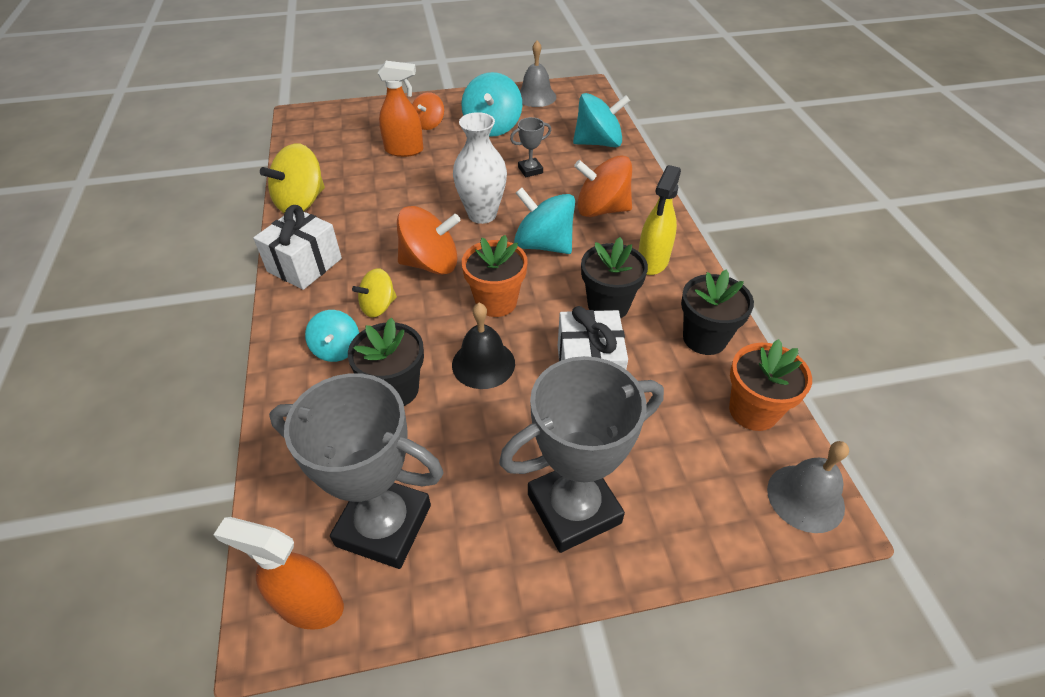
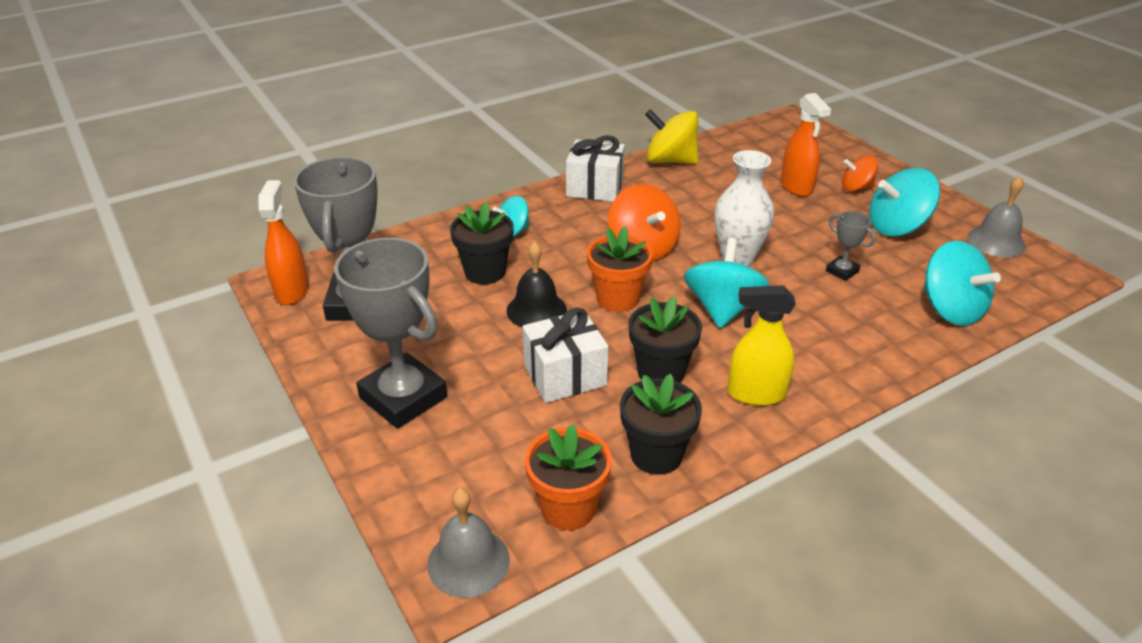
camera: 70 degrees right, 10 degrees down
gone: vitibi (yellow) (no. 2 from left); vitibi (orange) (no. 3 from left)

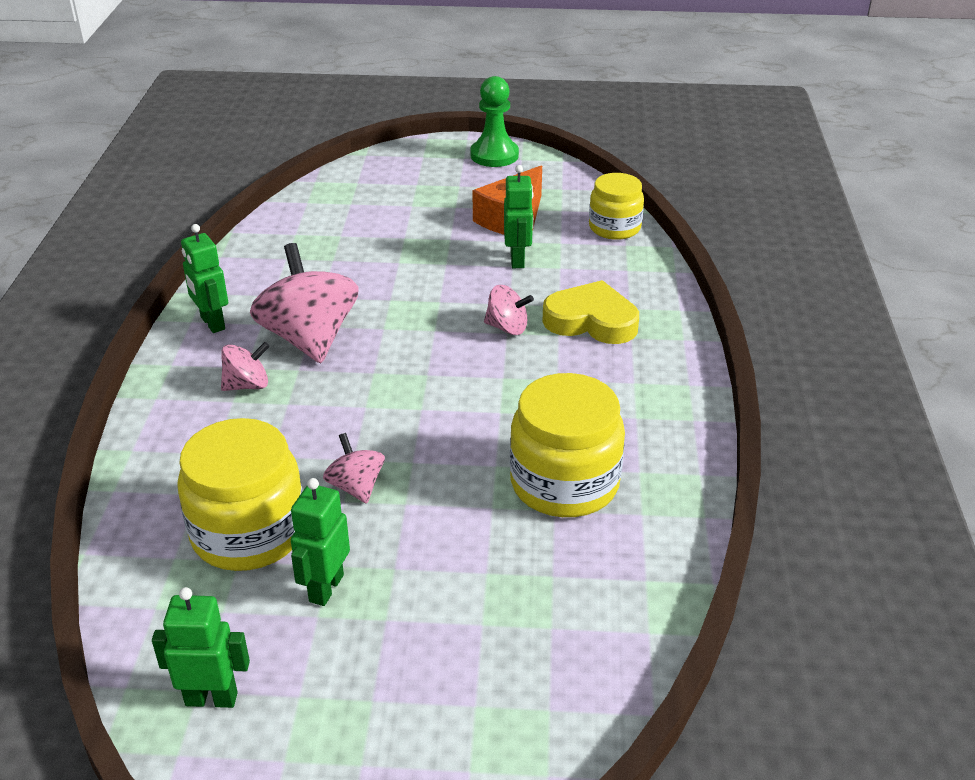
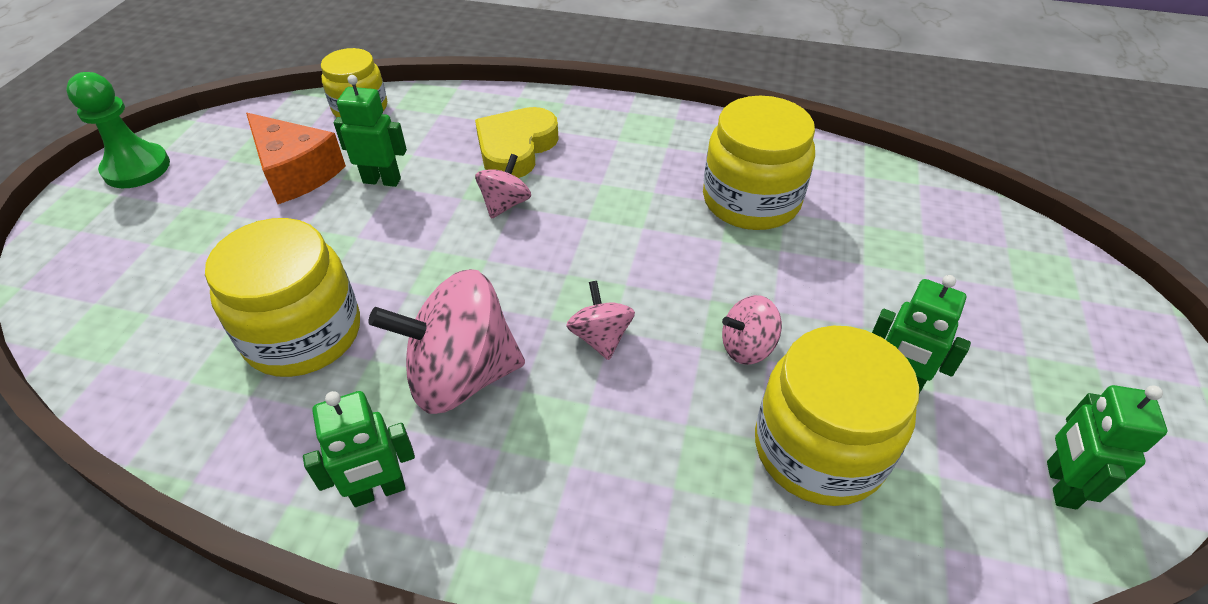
camera: 80 degrees left, 10 degrees up
new: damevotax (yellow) (no. 1 from left)
shifted: vitibi (pink) (no. 1 from left in the first image) to vitibi (pink) (no. 3 from left)

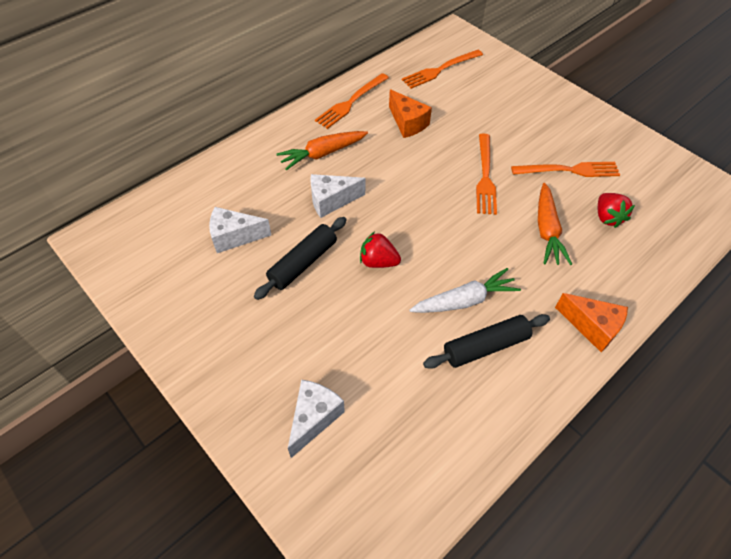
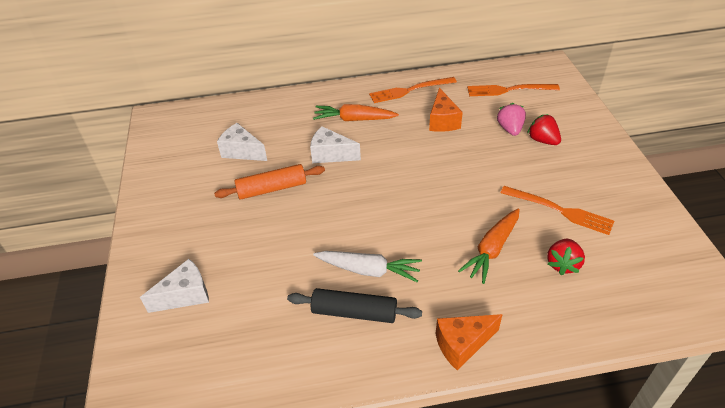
camera: 35 degrees right, 10 degrees down
gone: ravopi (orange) (no. 3 from left)
new: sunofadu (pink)
shifted: sunofadu (red) (no. 1 from left)
repainted: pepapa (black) (no. 1 from left) to pepapa (orange)
rotated: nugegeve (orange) (no. 2 from left) 90 degrees clockwise

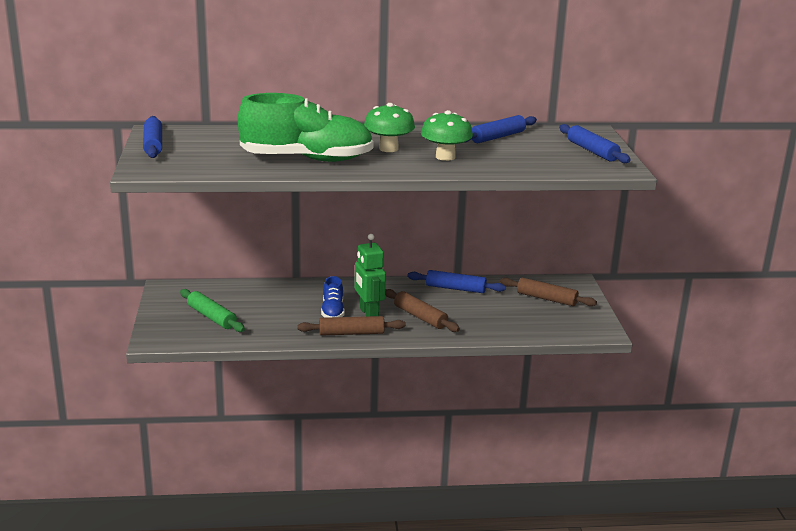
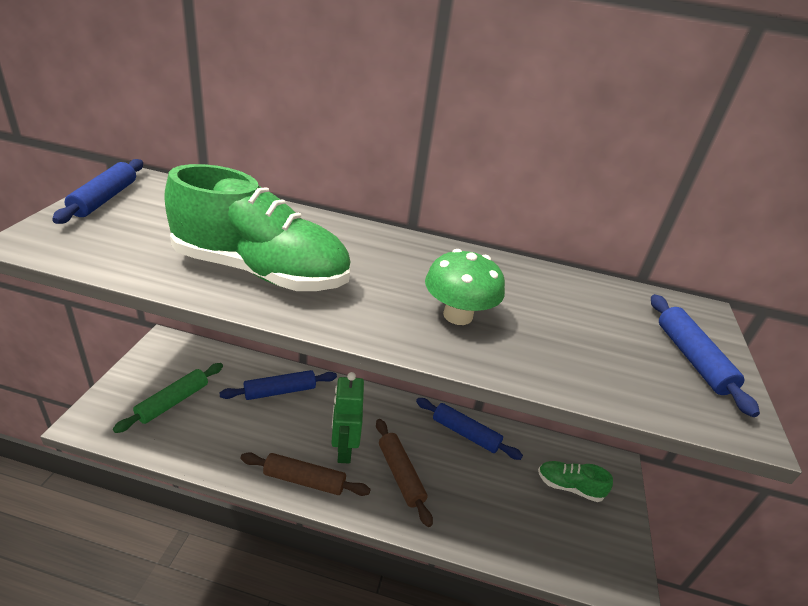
camera: 15 degrees right, 10 degrees up
gone: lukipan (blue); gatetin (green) (no. 1 from left)
shifted: pepapa (blue) (no. 3 from left in the first image) to pepapa (blue) (no. 2 from left)
swapped: pepapa (brown) (no. 3 from left) to lukipan (green) (no. 2 from left)
rotated: pepapa (green) 60 degrees clockwise

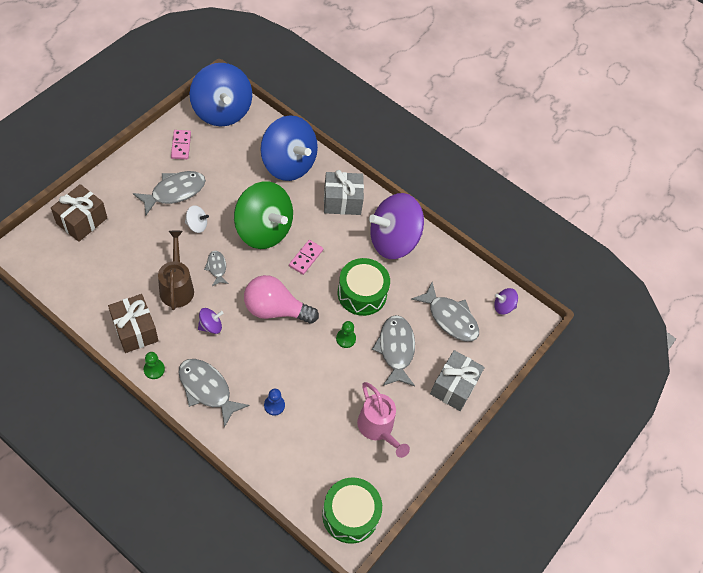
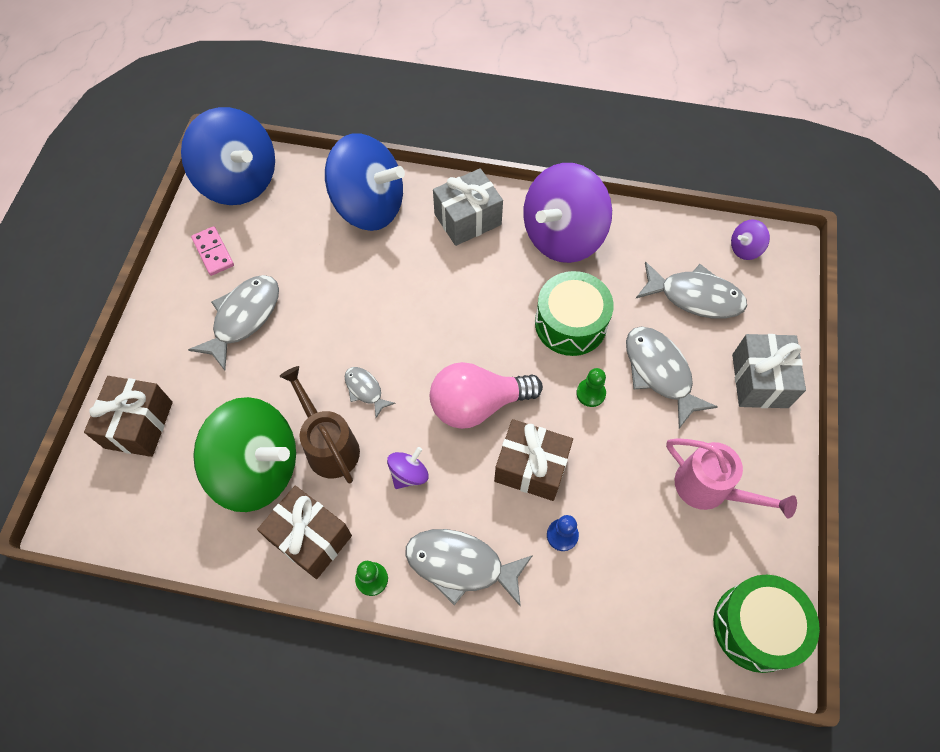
camera: 20 degrees left, 5 degrees up
gone: vitibi (white); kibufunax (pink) (no. 2 from left)
new: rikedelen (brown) (no. 3 from left)
shifted: vitibi (green)

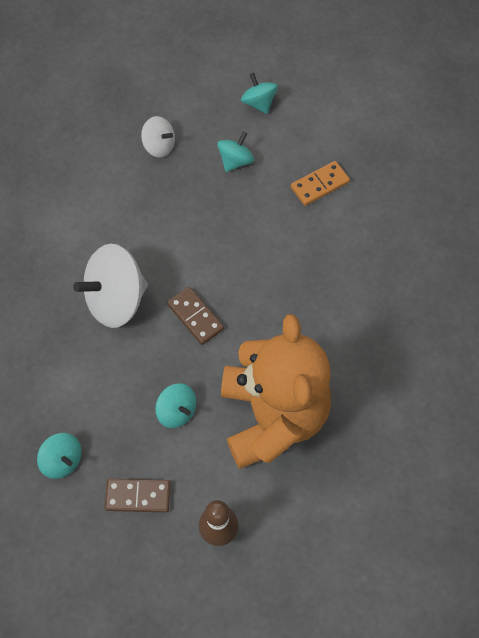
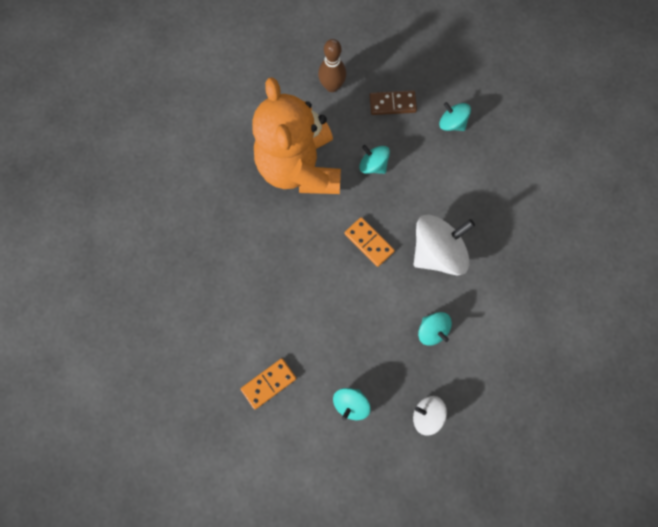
camera: 175 degrees right, 10 degrees up
shifted: vitibi (turquoise) (no. 4 from left in the first image) to vitibi (turquoise) (no. 3 from left)
repainted: kibufunax (brown) (no. 2 from left) to kibufunax (orange) (no. 2 from left)

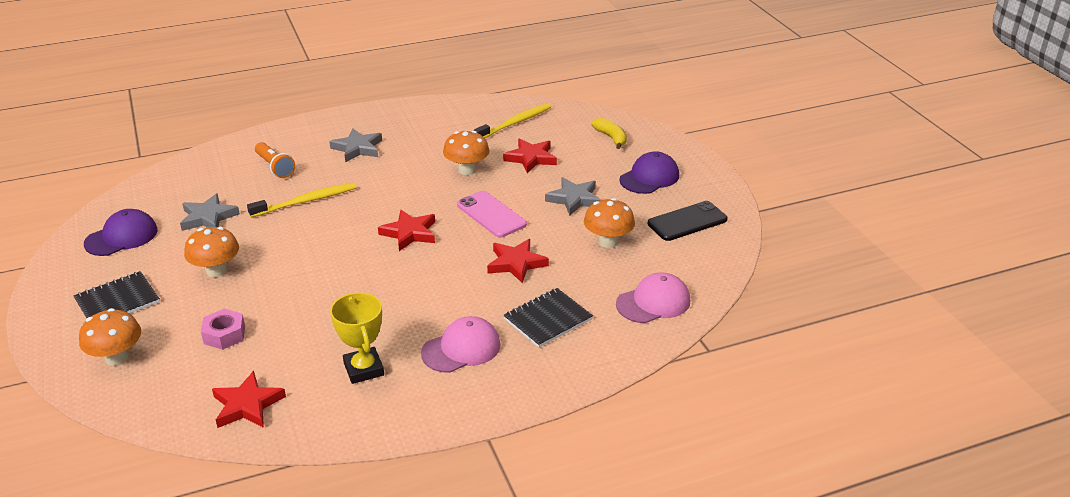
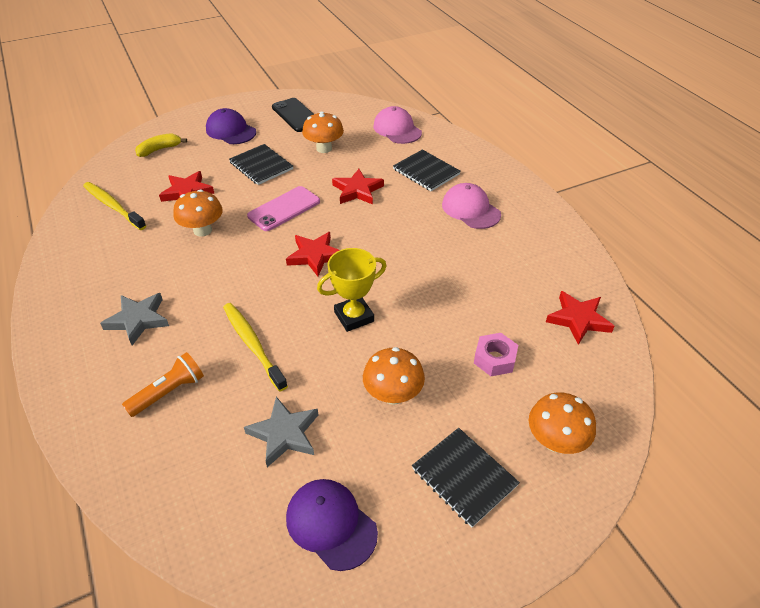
camera: 95 degrees left, 10 degrees up
shifted: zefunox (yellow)
swapped: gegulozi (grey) (no. 3 from left) to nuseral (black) (no. 1 from left)

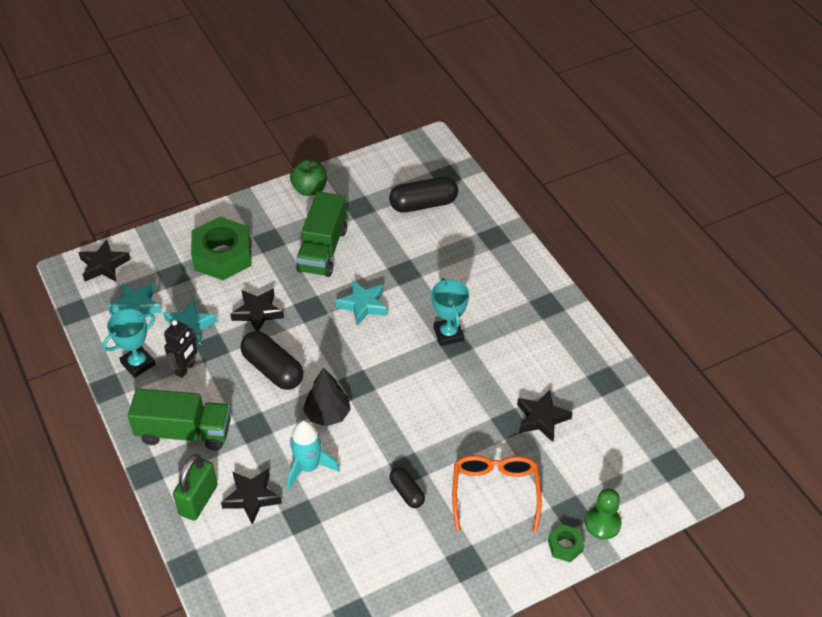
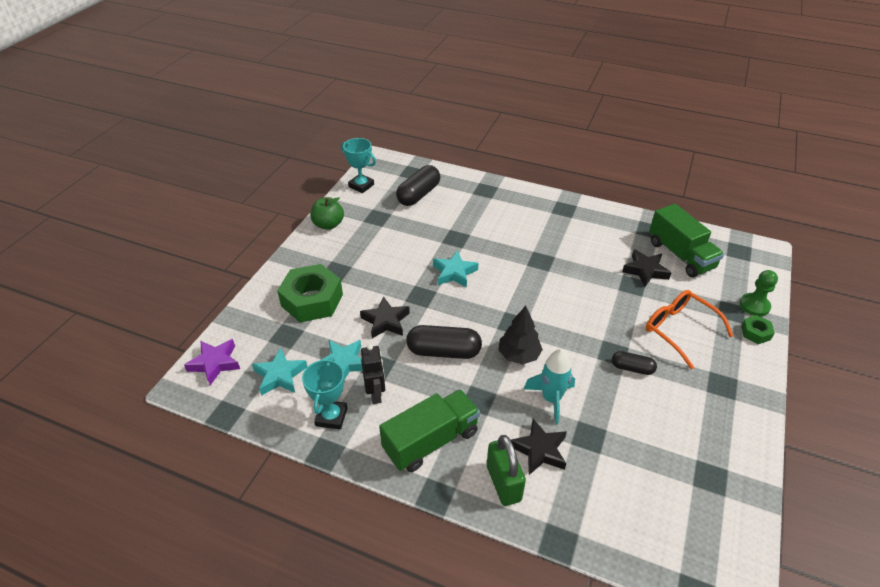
camera: 40 degrees left, 5 degrees down
shifted: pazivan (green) (no. 2 from left); zefunox (turquoise) (no. 2 from left)
repainted: gegulozi (black) (no. 1 from left) to gegulozi (purple)

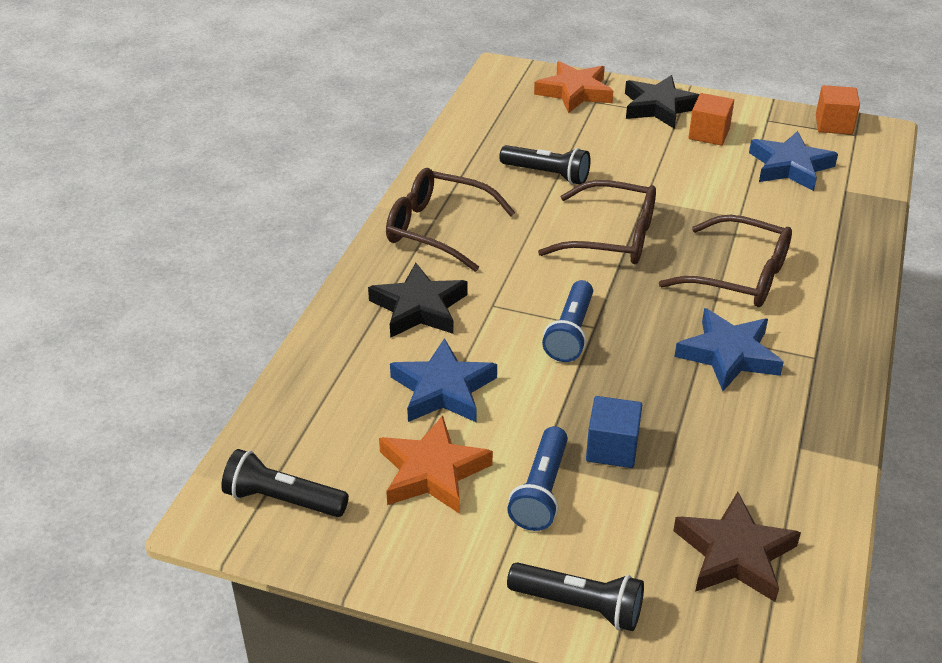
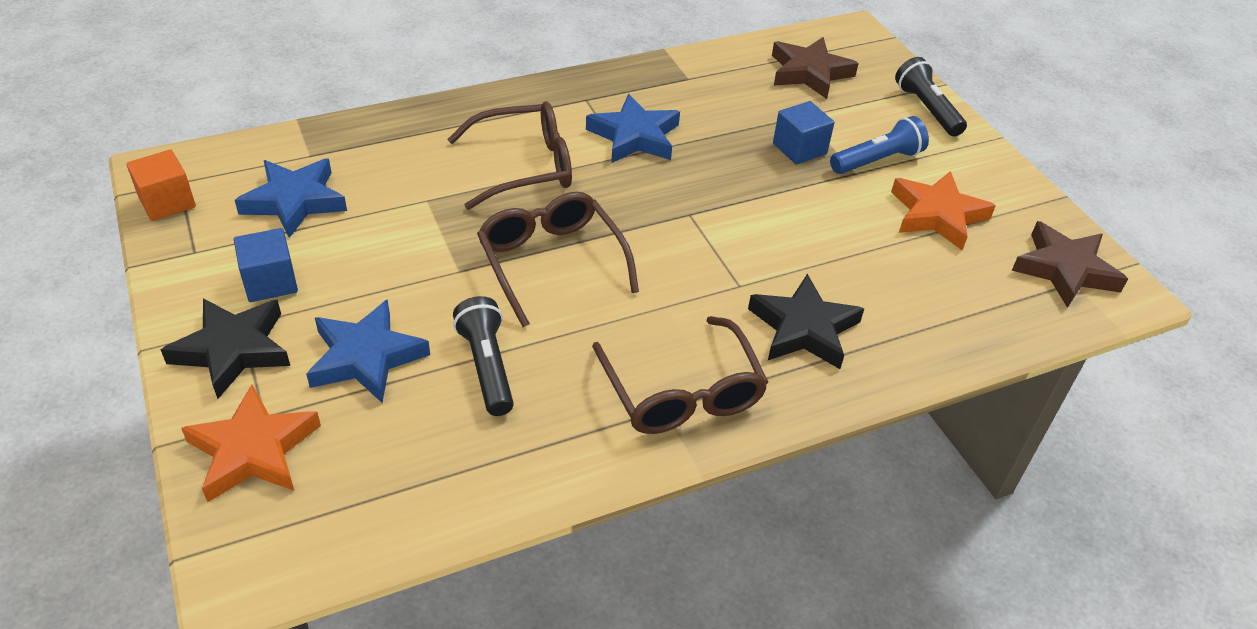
camera: 135 degrees left, 5 degrees up
gone: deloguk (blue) (no. 2 from left)
shifted: gegulozi (blue) (no. 1 from left in the first image) to gegulozi (blue) (no. 2 from left)
swapped: deloguk (black) (no. 1 from left) to gegulozi (brown) (no. 2 from left)
repainted: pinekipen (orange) (no. 1 from left) to pinekipen (blue) (no. 1 from left)
rotated: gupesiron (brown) (no. 3 from left in the first image) 90 degrees clockwise

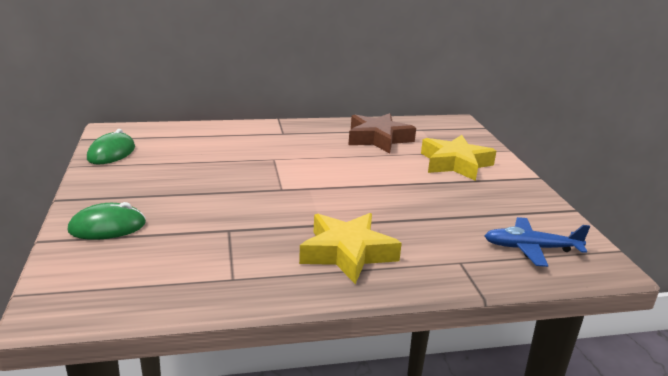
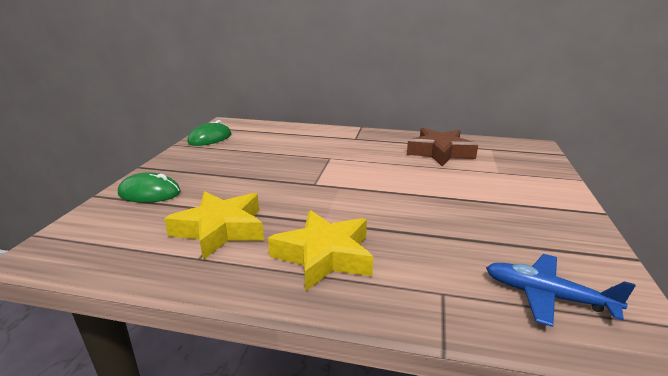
camera: 25 degrees right, 0 degrees up
shifted: gegulozi (yellow) (no. 2 from left in the first image) to gegulozi (yellow) (no. 1 from left)

